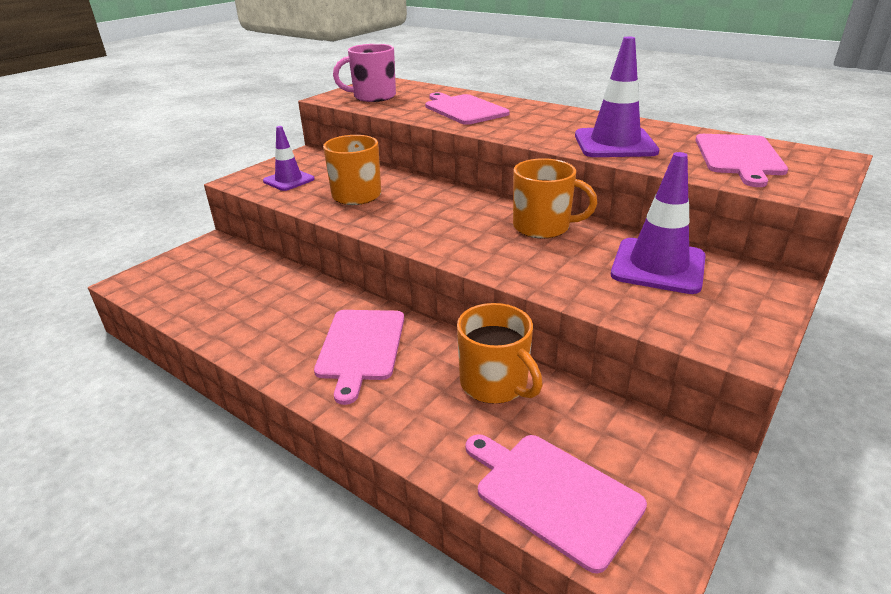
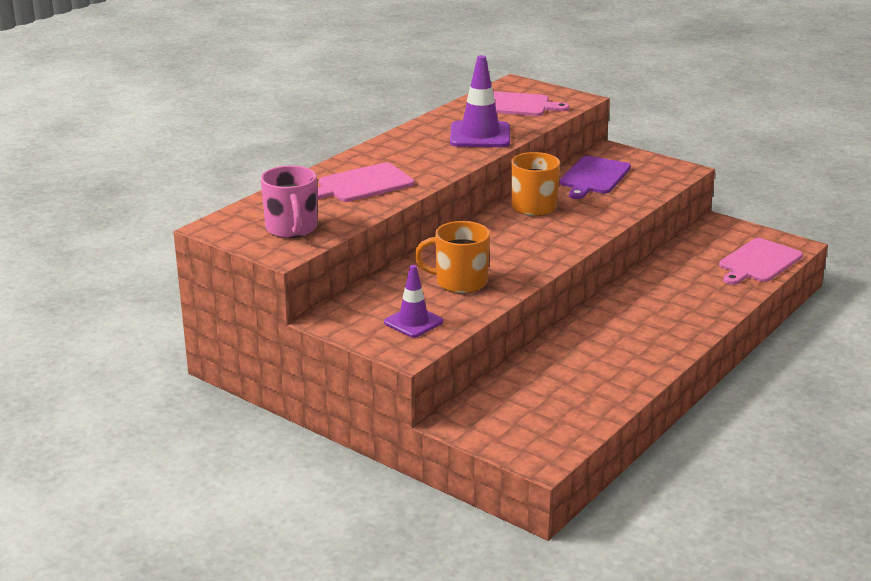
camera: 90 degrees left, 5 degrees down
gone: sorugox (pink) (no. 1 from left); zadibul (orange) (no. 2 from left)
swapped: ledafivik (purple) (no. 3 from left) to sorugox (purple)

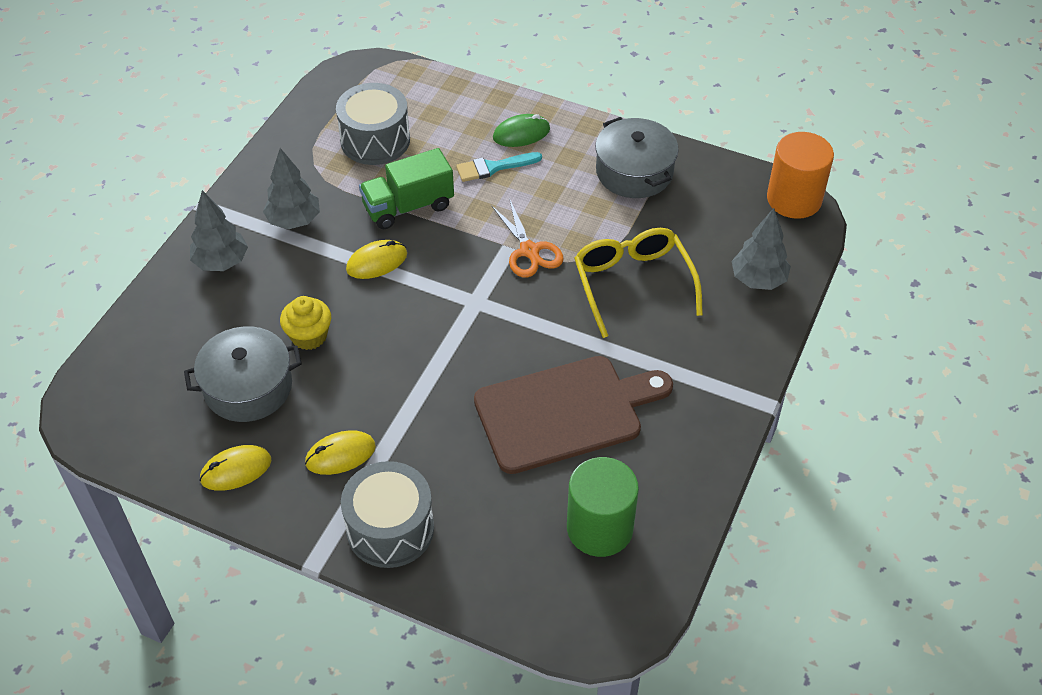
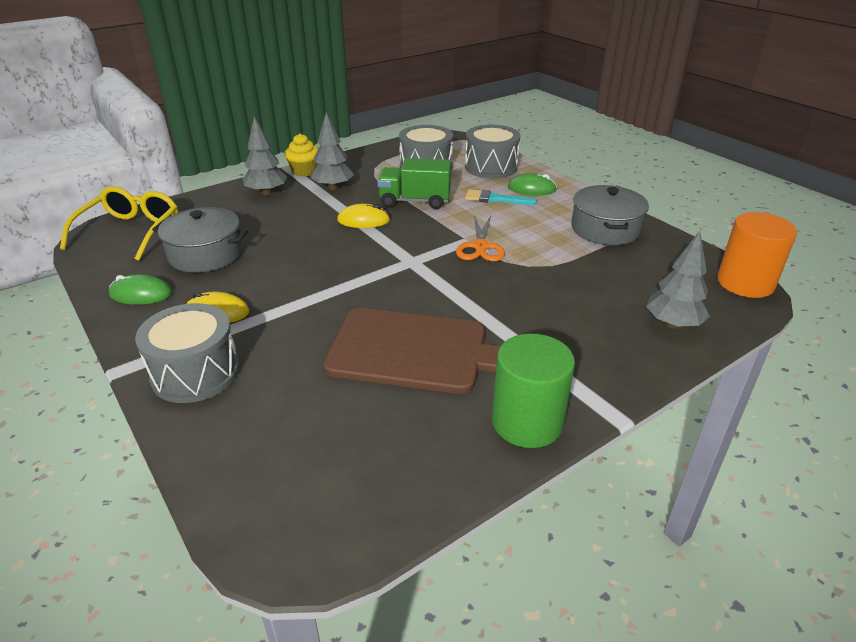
camera: 30 degrees right, 15 degrees down
new: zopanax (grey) (no. 3 from left)
shifted: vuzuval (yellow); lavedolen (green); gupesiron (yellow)
repainted: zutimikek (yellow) (no. 1 from left) to zutimikek (green) (no. 1 from left)

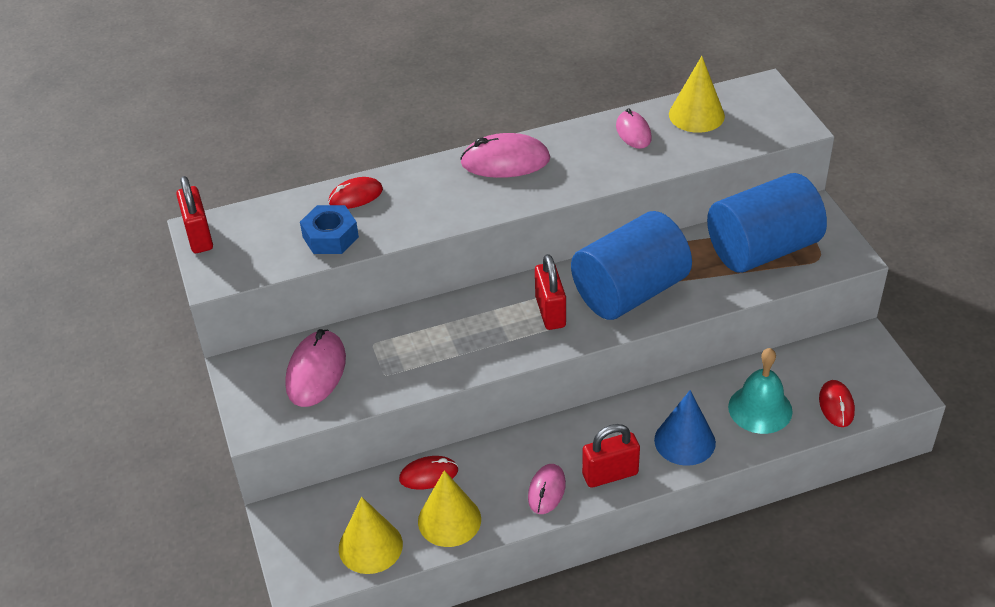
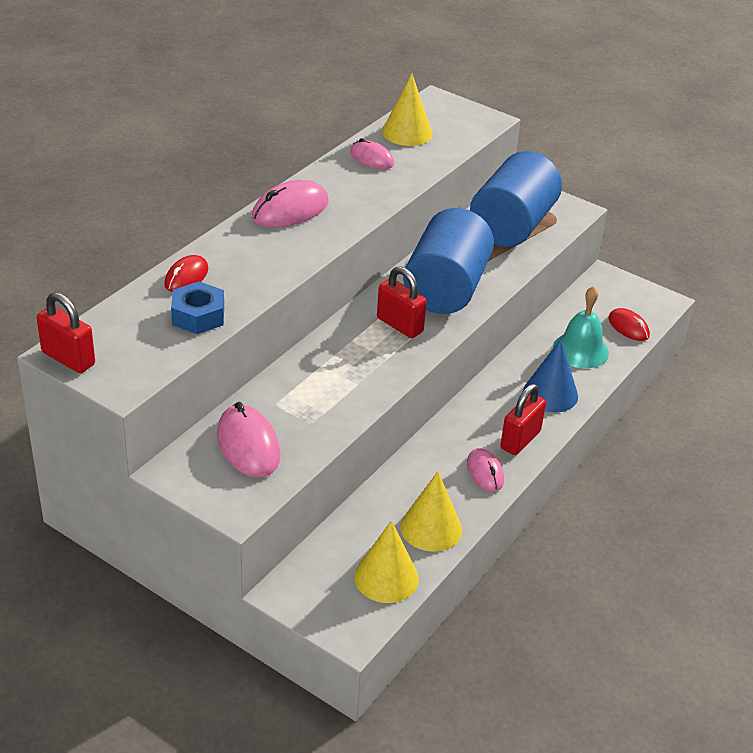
camera: 40 degrees left, 5 degrees down
gone: zutimikek (red) (no. 2 from left)

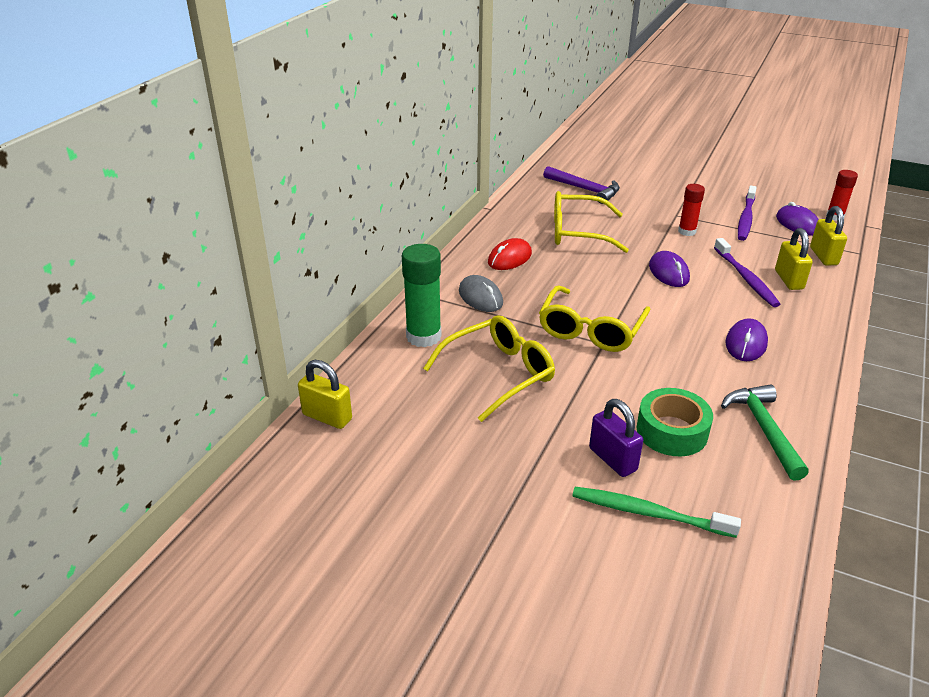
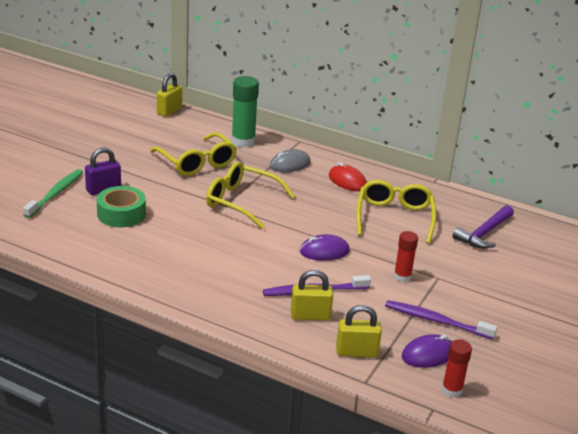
camera: 90 degrees right, 5 degrees down
gone: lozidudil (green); zutimikek (purple) (no. 2 from left)

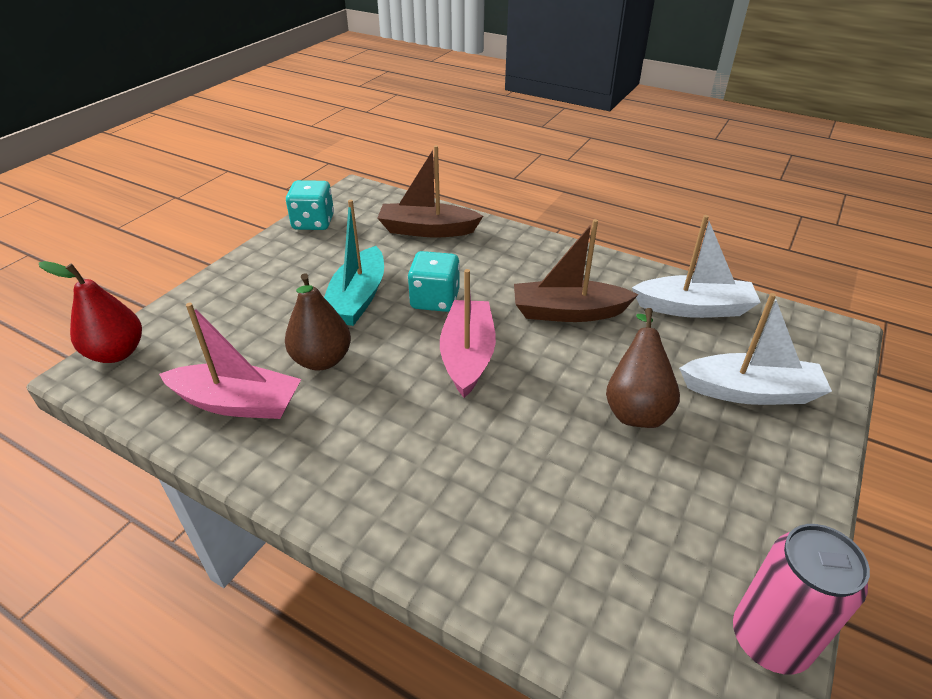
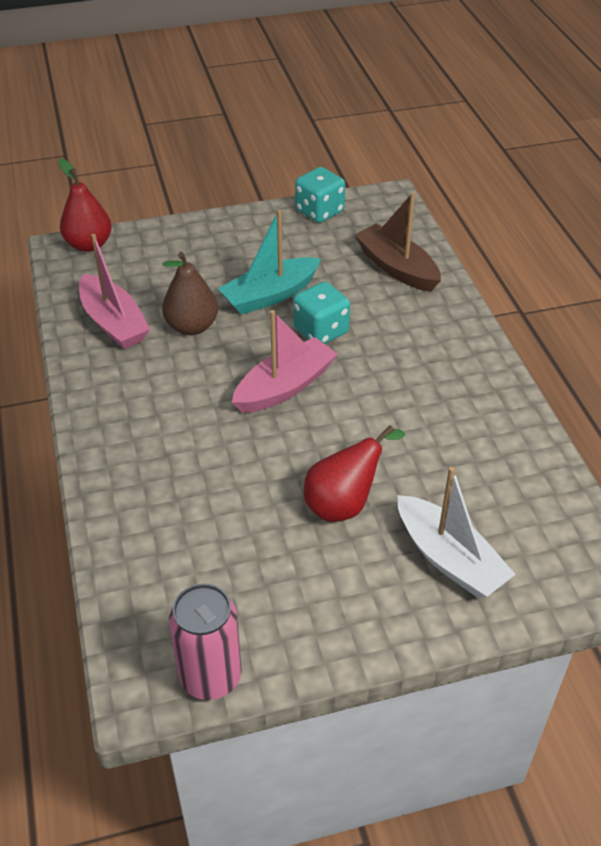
camera: 45 degrees right, 5 degrees up
gone: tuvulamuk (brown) (no. 2 from left); tuvulamuk (white) (no. 1 from left)
repainted: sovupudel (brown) (no. 2 from left) to sovupudel (red) (no. 2 from left)

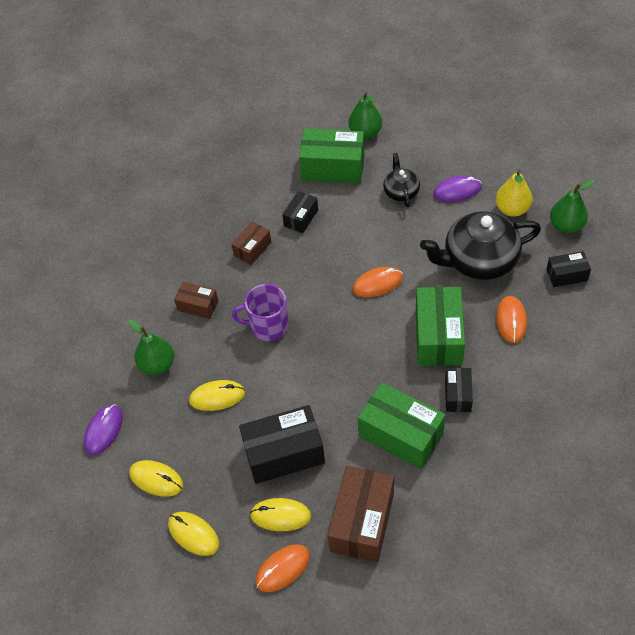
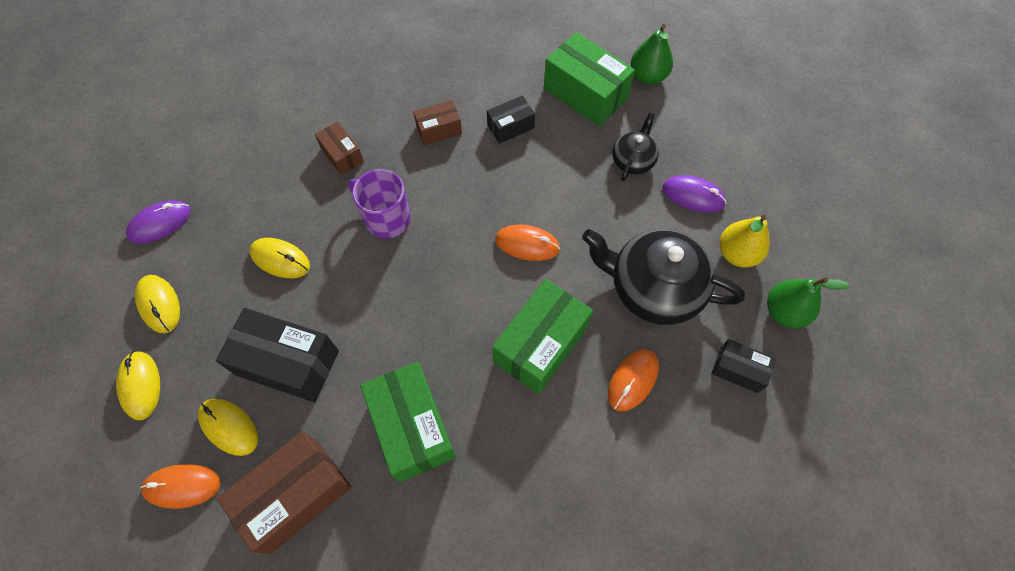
camera: 30 degrees right, 10 degrees up
gone: sovupudel (green) (no. 1 from left); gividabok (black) (no. 3 from left)

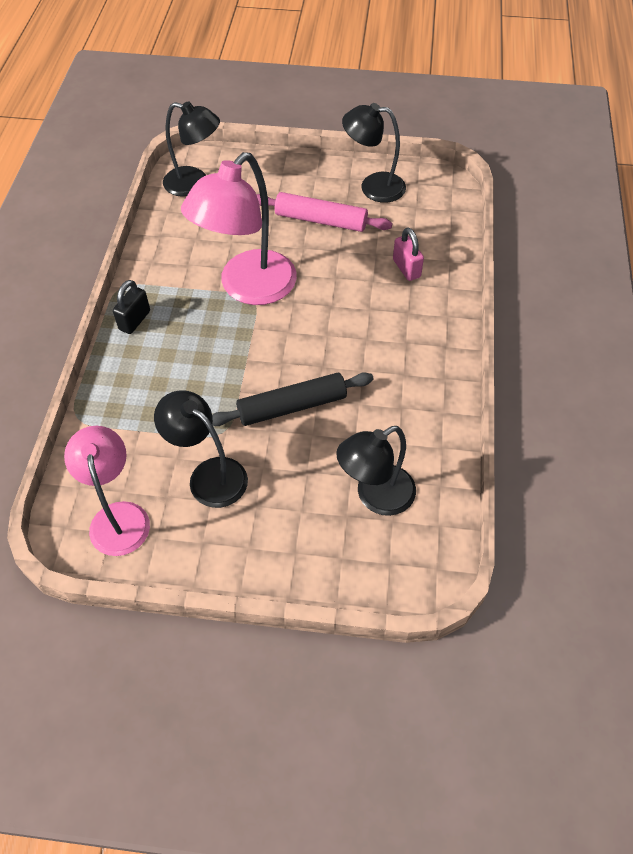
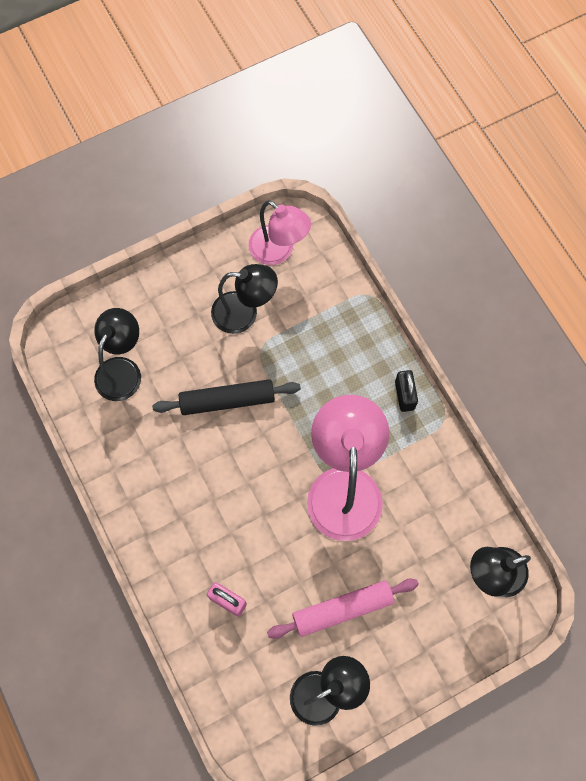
camera: 145 degrees right, 15 degrees up
rotated: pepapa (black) 45 degrees clockwise

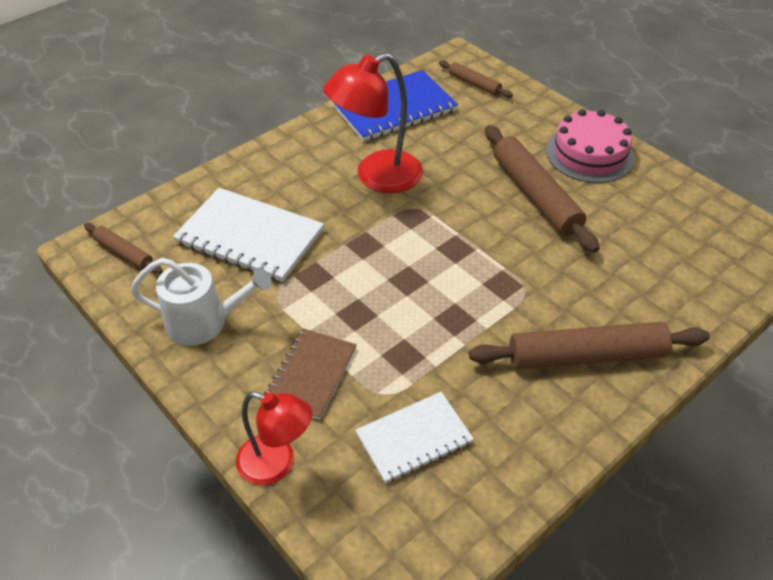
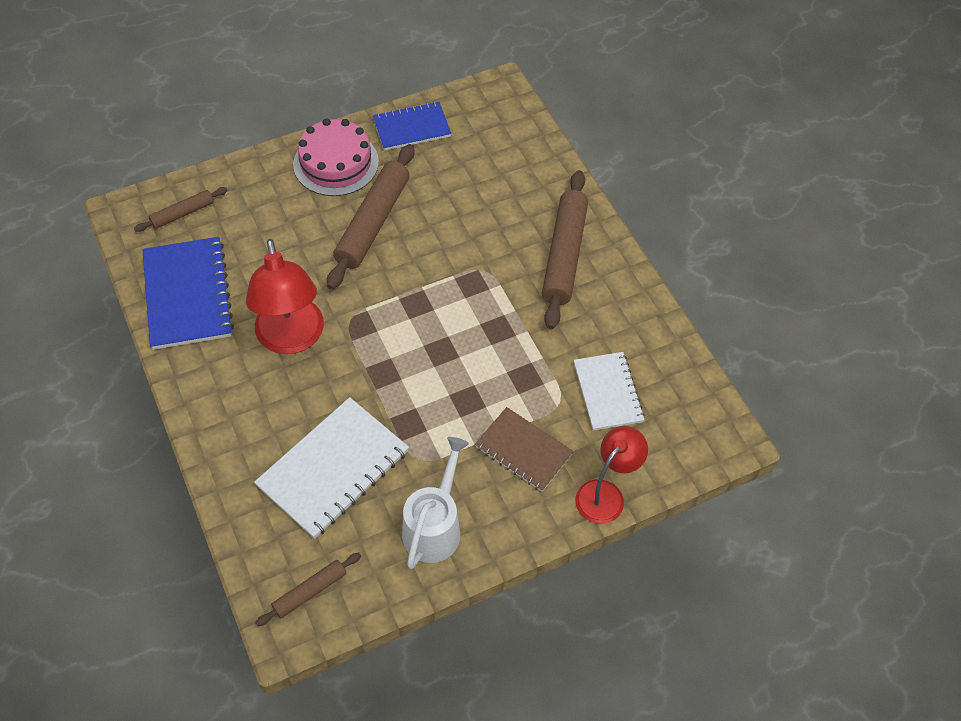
camera: 75 degrees left, 10 degrees up
new: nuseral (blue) (no. 2 from left)
rotated: pepapa (brown) (no. 3 from left) 60 degrees counterclockwise

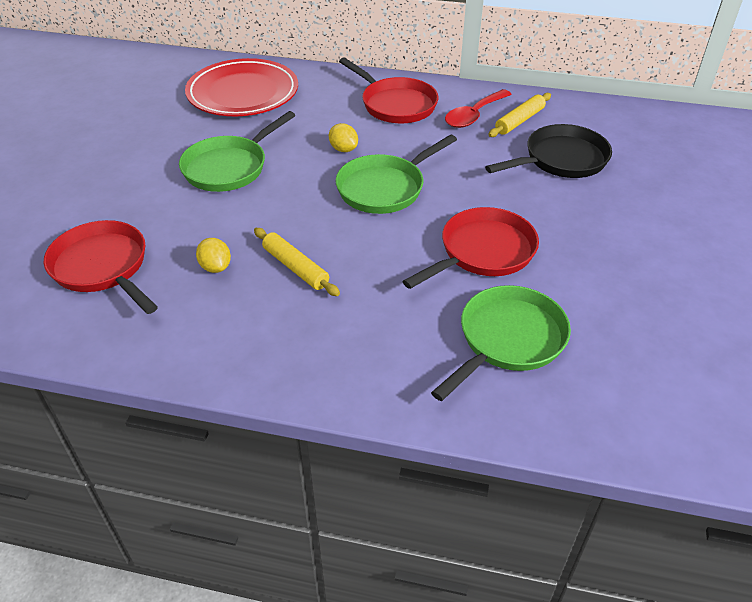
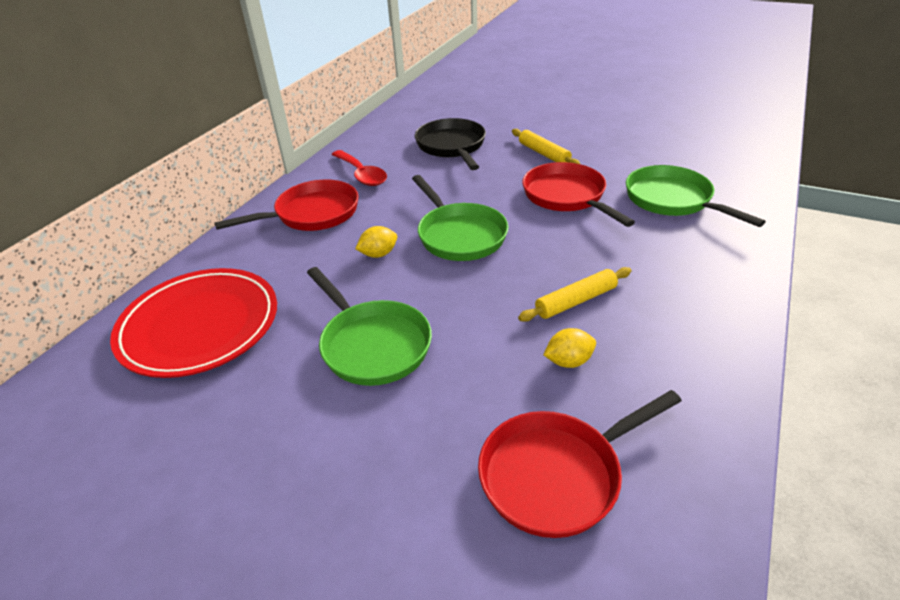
camera: 75 degrees left, 5 degrees down
shifted: pepapa (yellow) (no. 2 from left in the first image) to pepapa (yellow) (no. 1 from left)

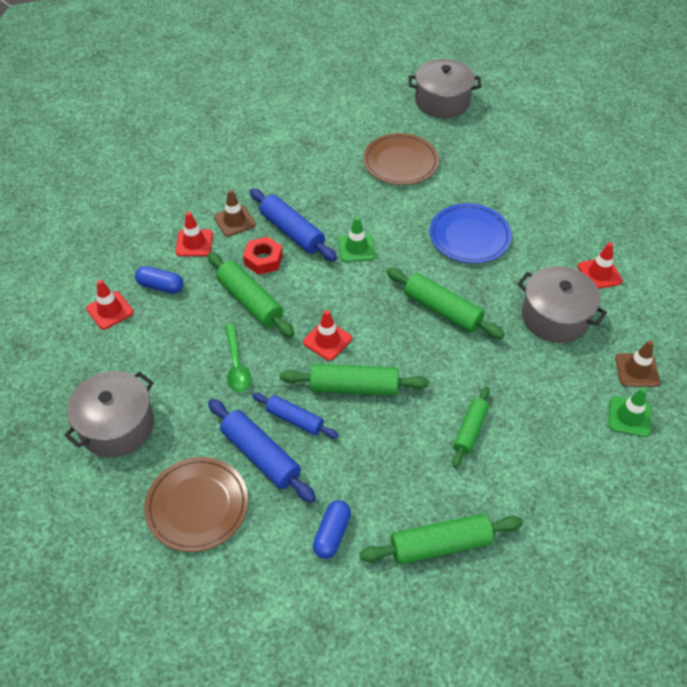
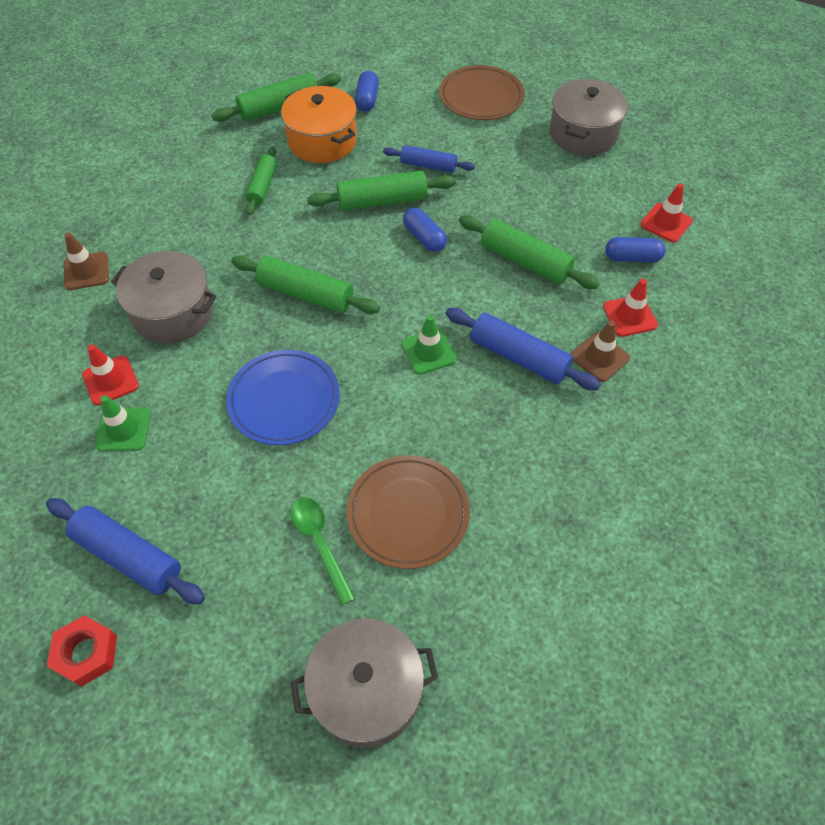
camera: 165 degrees right, 5 degrees up
new: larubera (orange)
shifted: pepapa (blue) (no. 1 from left); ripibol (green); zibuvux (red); ledafivik (green) (no. 2 from left in the first image) to ledafivik (green) (no. 1 from left)
swapped: ledafivik (red) (no. 3 from left) to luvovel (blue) (no. 2 from left)

